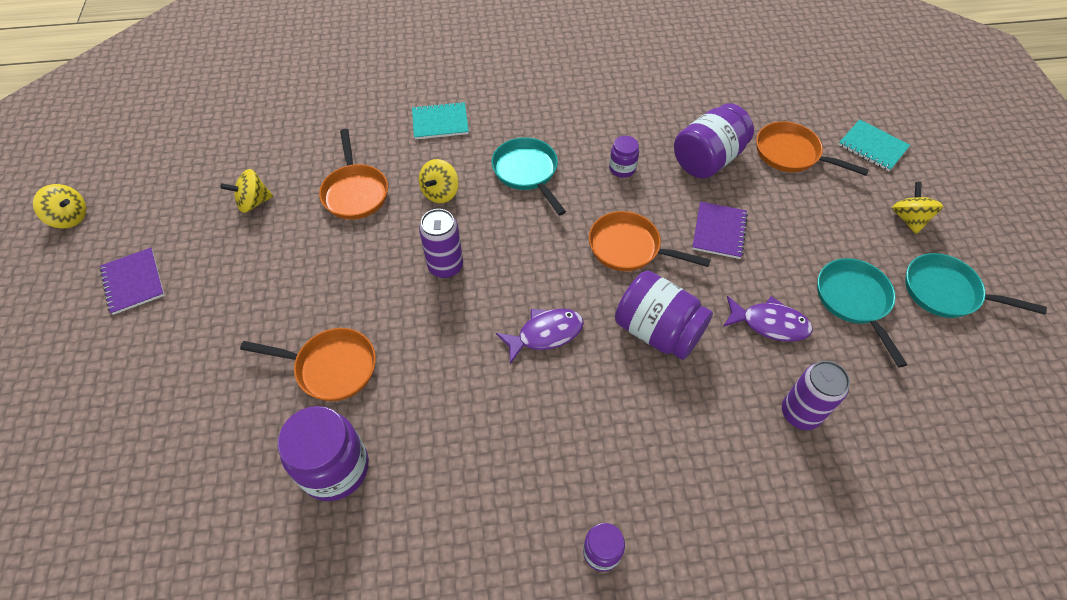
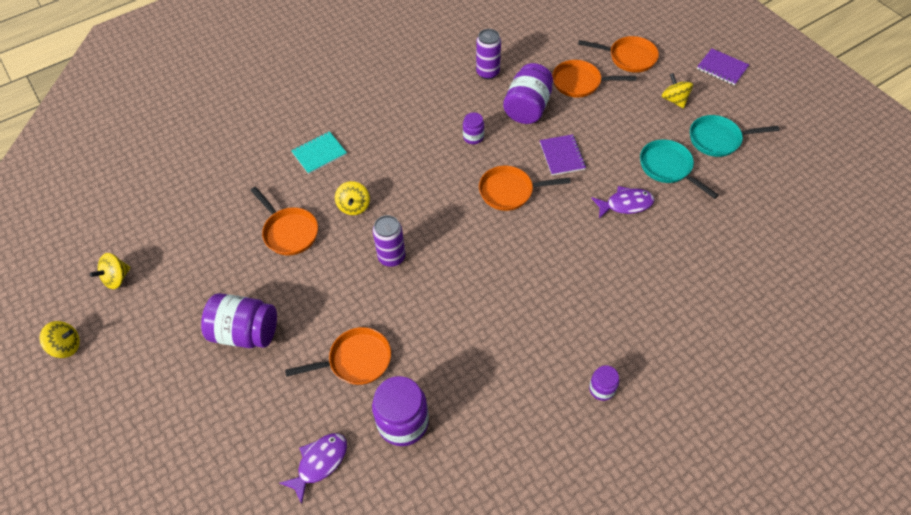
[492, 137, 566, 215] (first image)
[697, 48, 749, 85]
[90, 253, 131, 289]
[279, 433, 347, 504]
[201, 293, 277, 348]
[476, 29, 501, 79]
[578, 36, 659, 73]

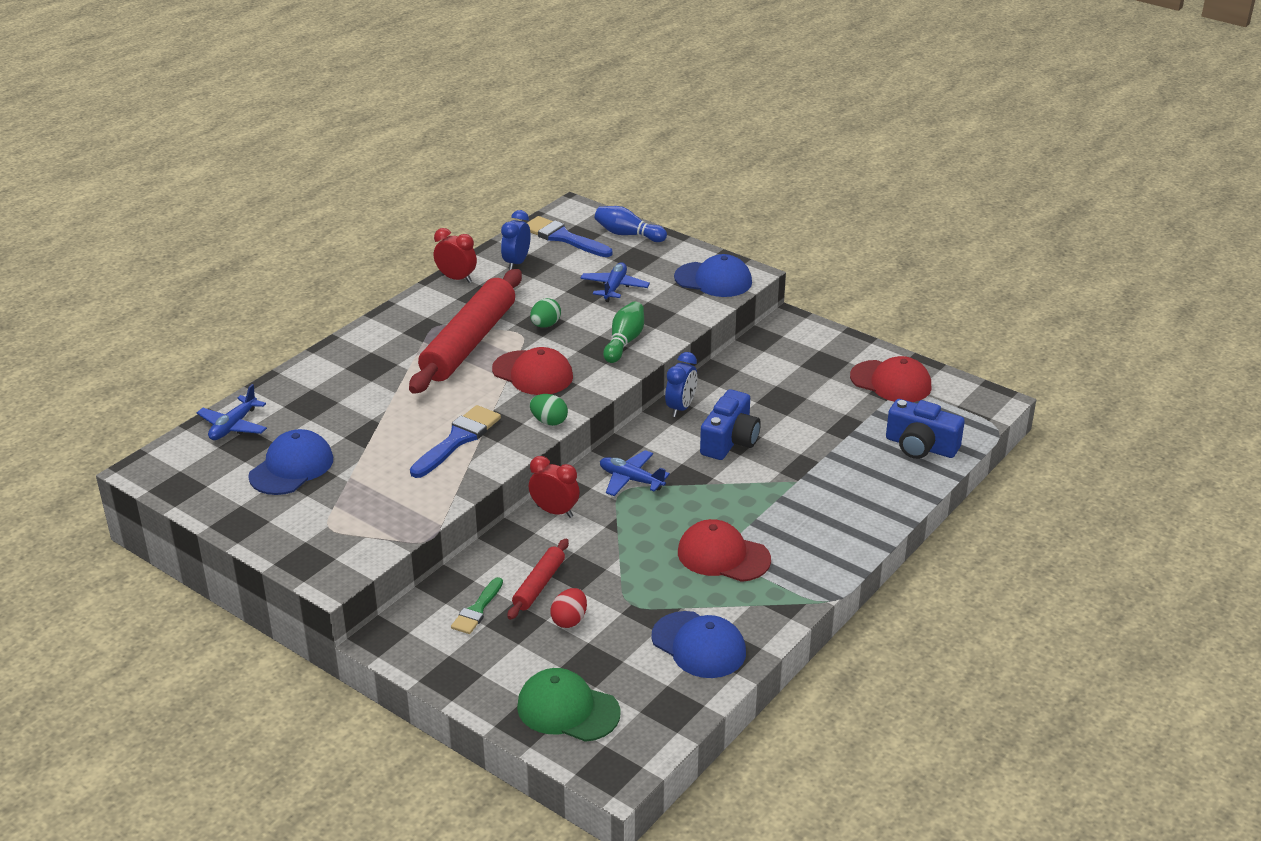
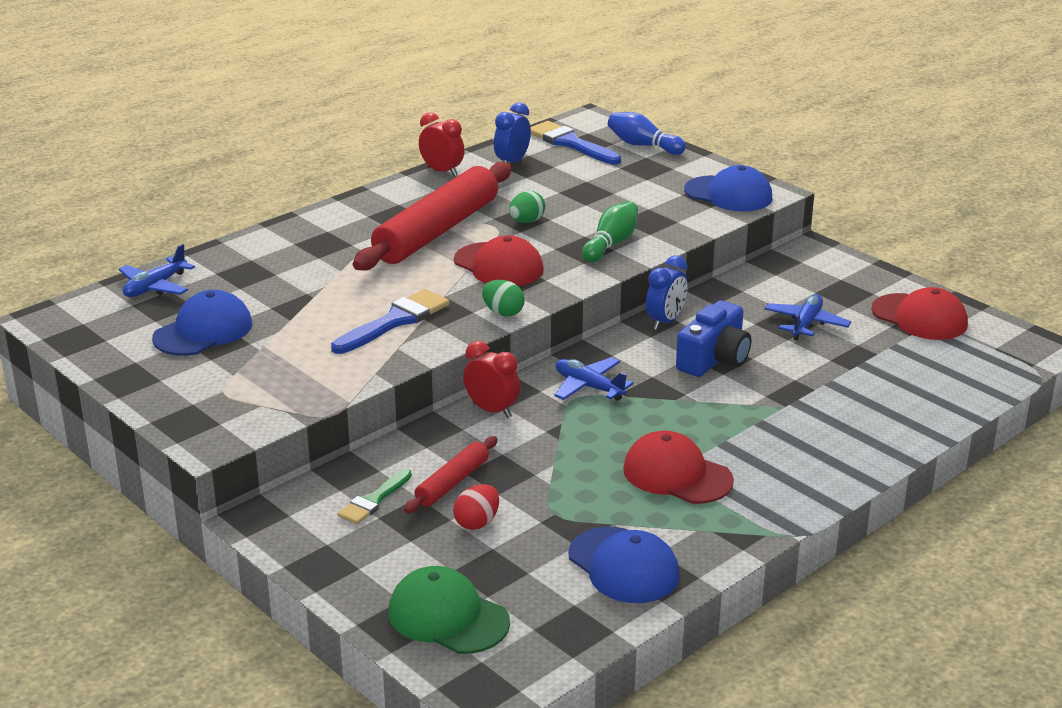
[886, 399, 965, 459] (first image)
[764, 294, 851, 340]

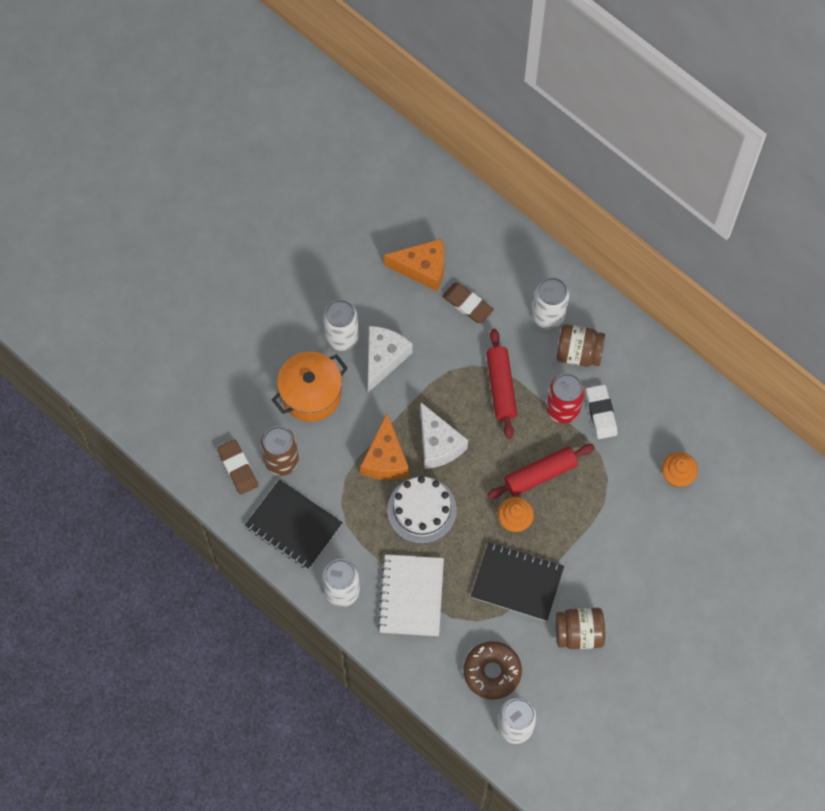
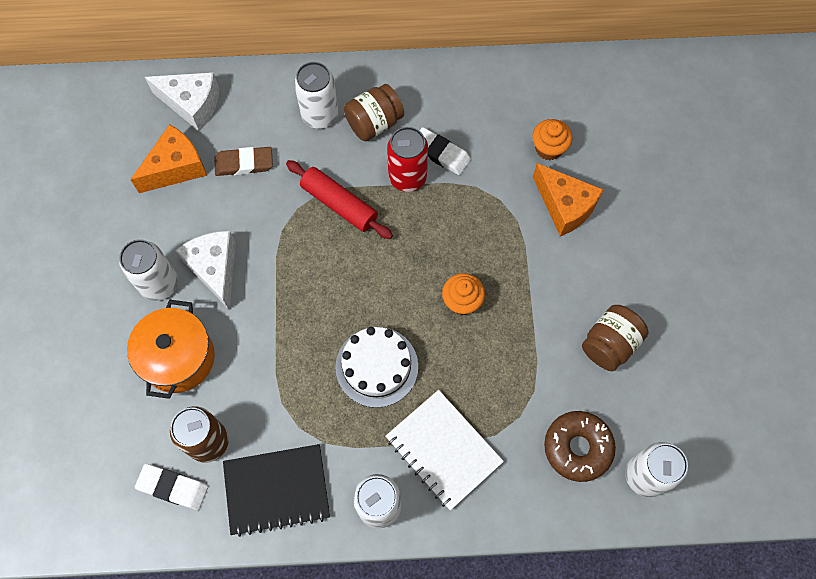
[471, 542, 564, 621] (first image)
[487, 444, 595, 499] (first image)
[533, 163, 604, 236]
[145, 72, 219, 131]
[135, 464, 208, 510]

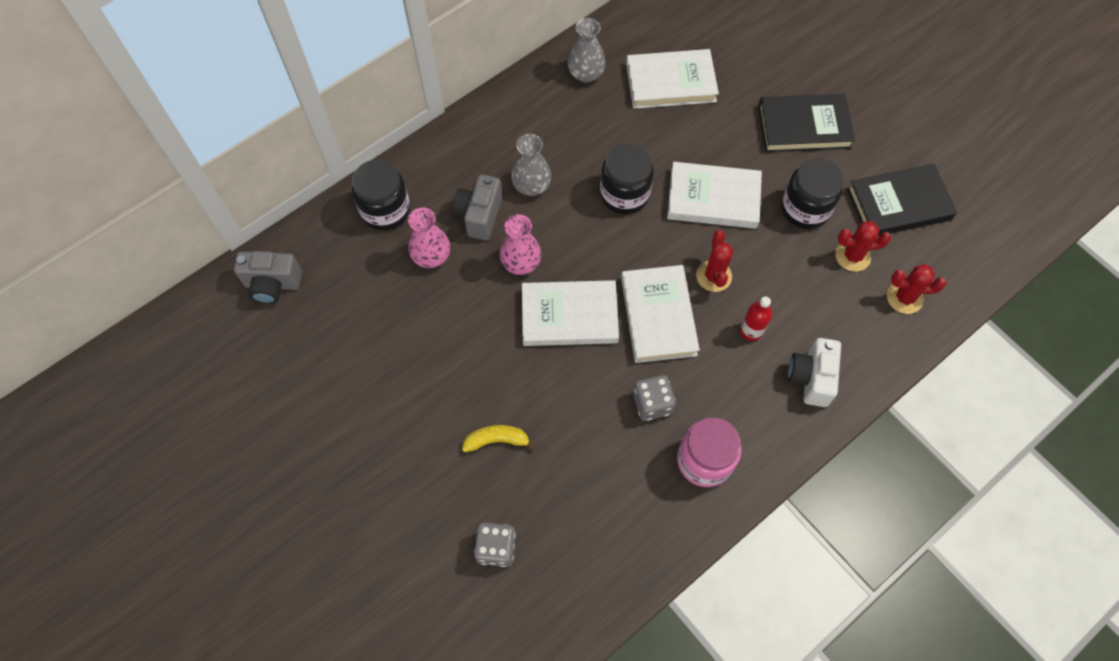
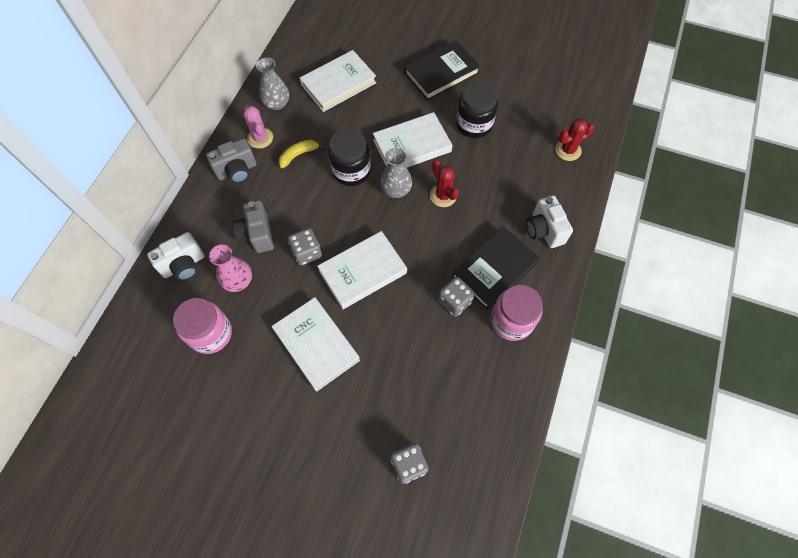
[740, 297, 773, 341] (first image)
[835, 221, 891, 272] (first image)
[173, 298, 232, 354]
[244, 105, 273, 149]
[206, 138, 257, 183]
[279, 140, 325, 168]
[380, 148, 412, 198]
[272, 297, 360, 391]
[451, 226, 540, 310]
[147, 232, 205, 281]
[288, 228, 322, 266]

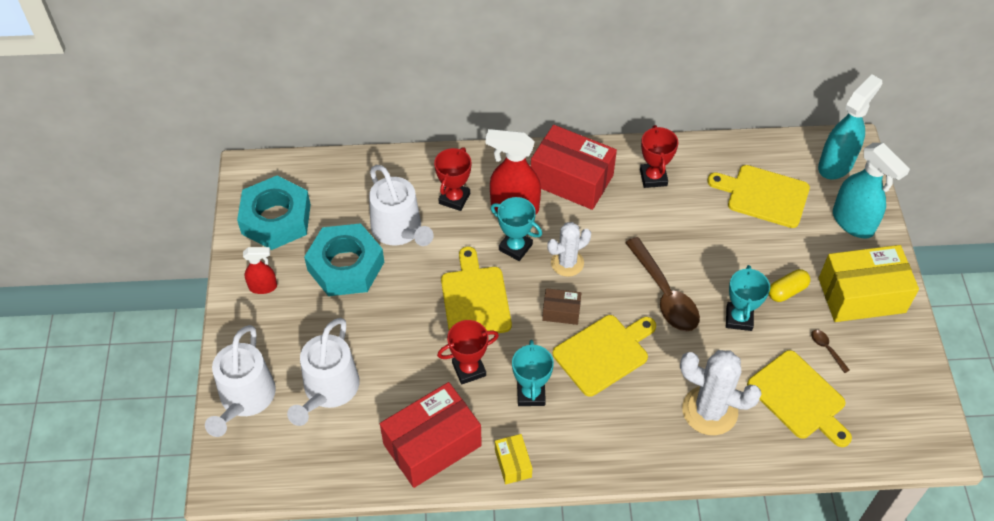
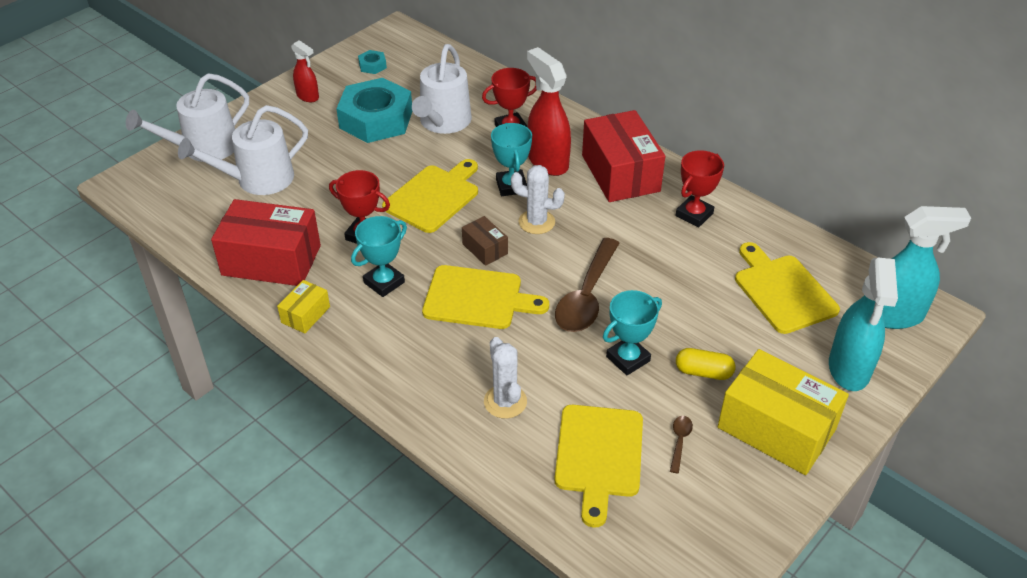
[358, 50, 387, 74]
[484, 337, 527, 419]

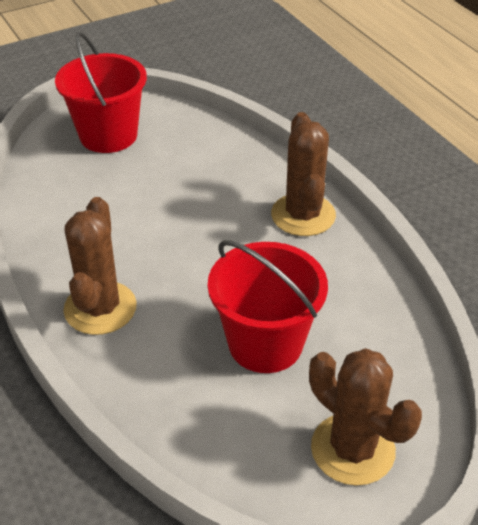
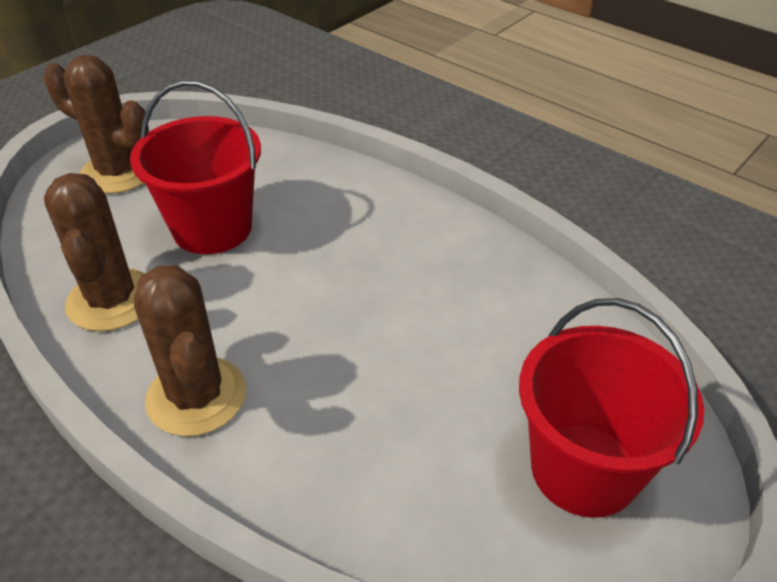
[44, 173, 145, 331]

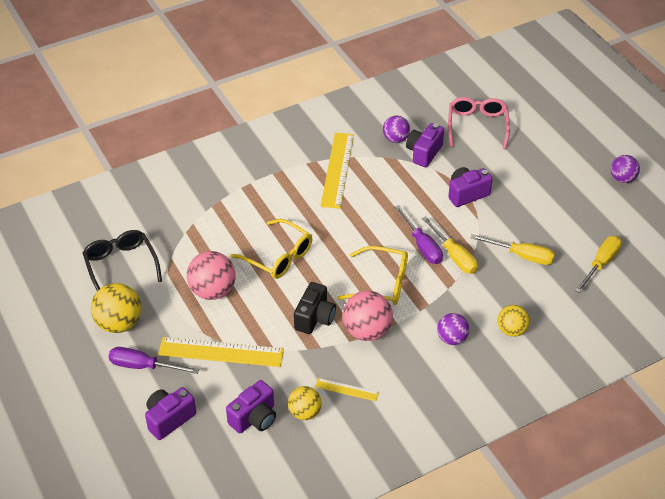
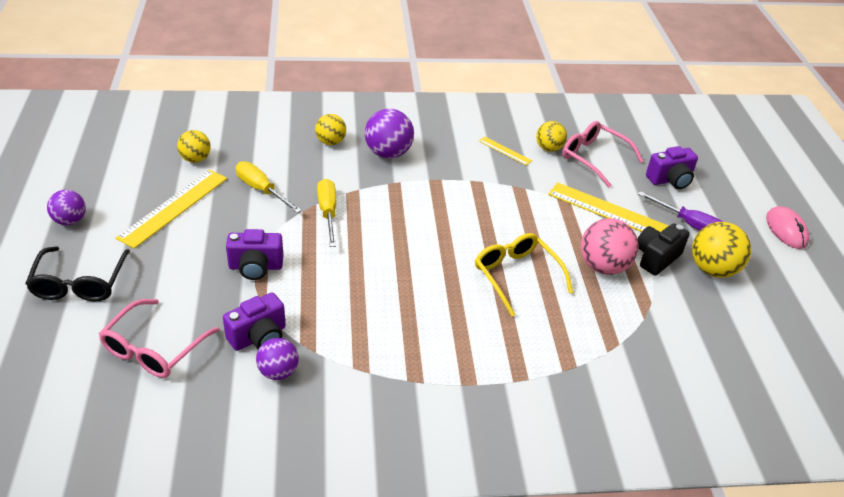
[337, 246, 408, 305] (first image)
[343, 291, 393, 341] (first image)
[395, 205, 443, 264] (first image)
[766, 206, 809, 249]
[25, 246, 130, 301]
[638, 223, 690, 276]
[116, 170, 227, 249]
[562, 121, 643, 188]
[177, 130, 211, 163]
[365, 109, 414, 158]

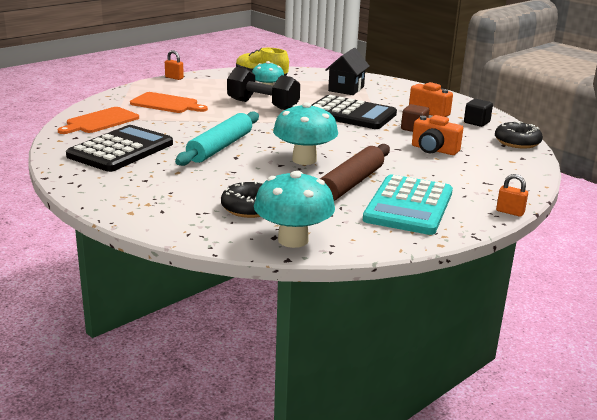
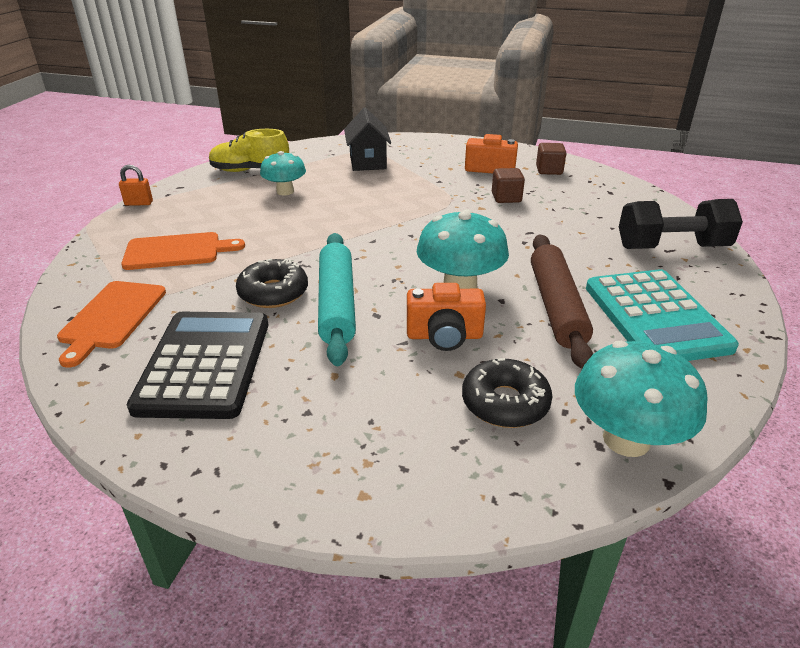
[311, 95, 397, 129] (first image)
[496, 174, 528, 217] (first image)
[619, 199, 743, 249]
[407, 283, 486, 351]
[236, 258, 308, 308]
[536, 143, 566, 175]

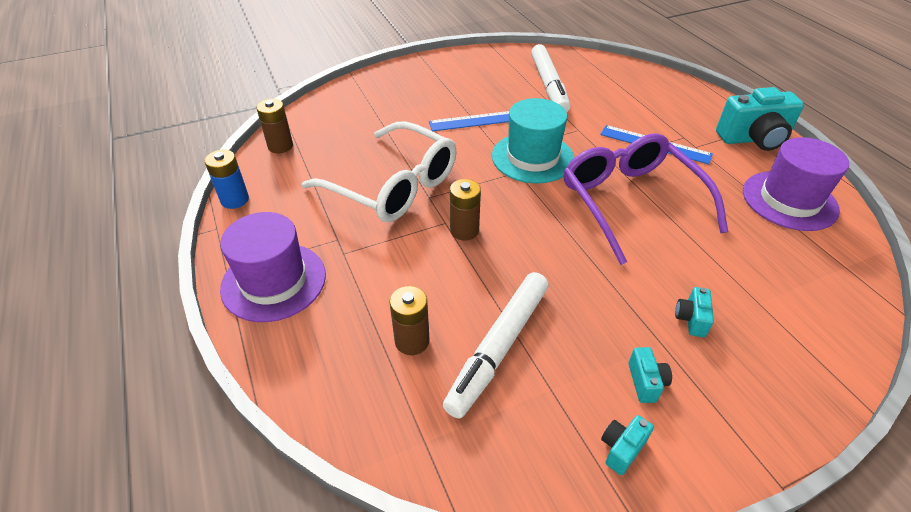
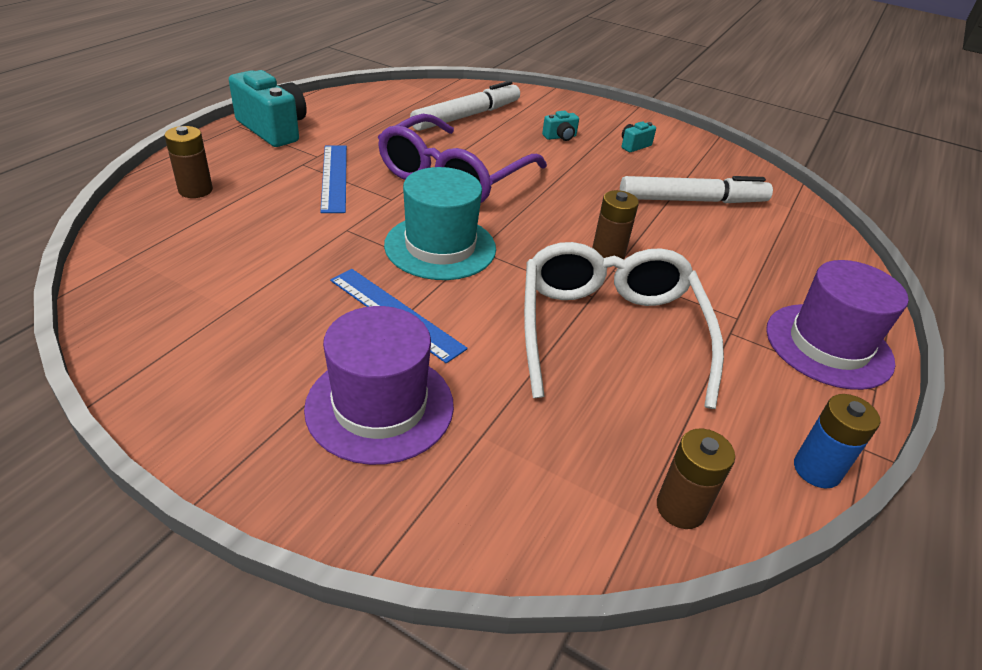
[601, 415, 654, 475] (first image)
[165, 126, 213, 198]
[410, 81, 520, 131]
[304, 306, 454, 465]

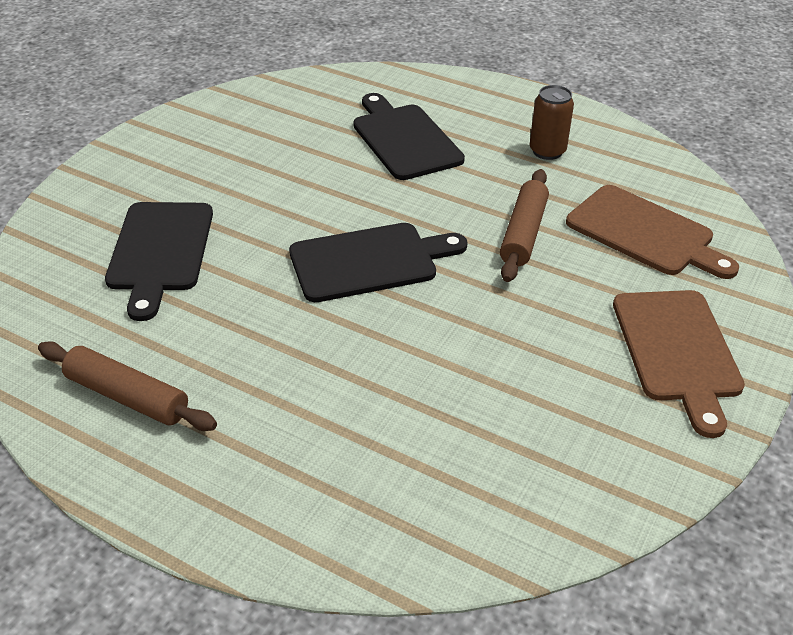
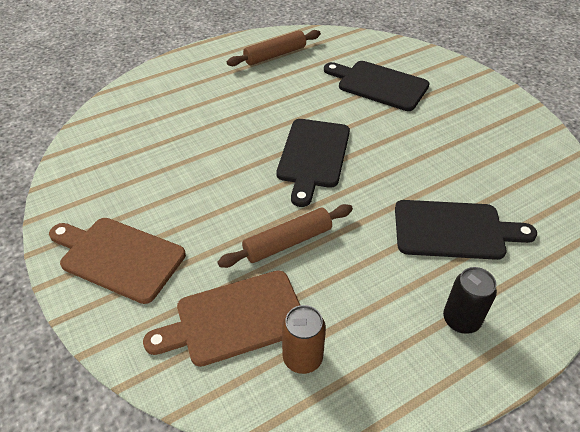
[443, 267, 497, 334]
[282, 305, 326, 374]
[218, 204, 353, 268]

